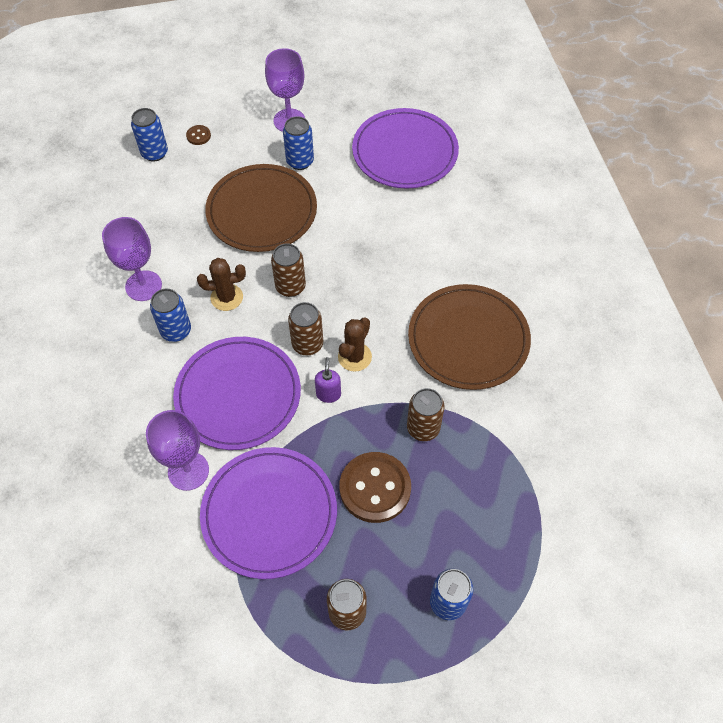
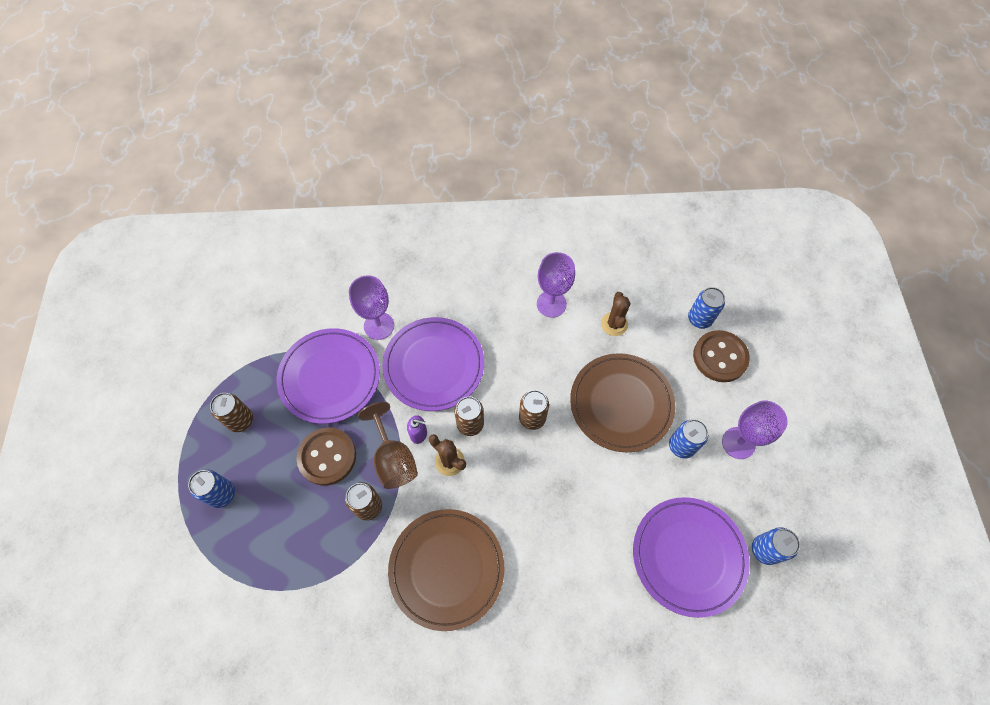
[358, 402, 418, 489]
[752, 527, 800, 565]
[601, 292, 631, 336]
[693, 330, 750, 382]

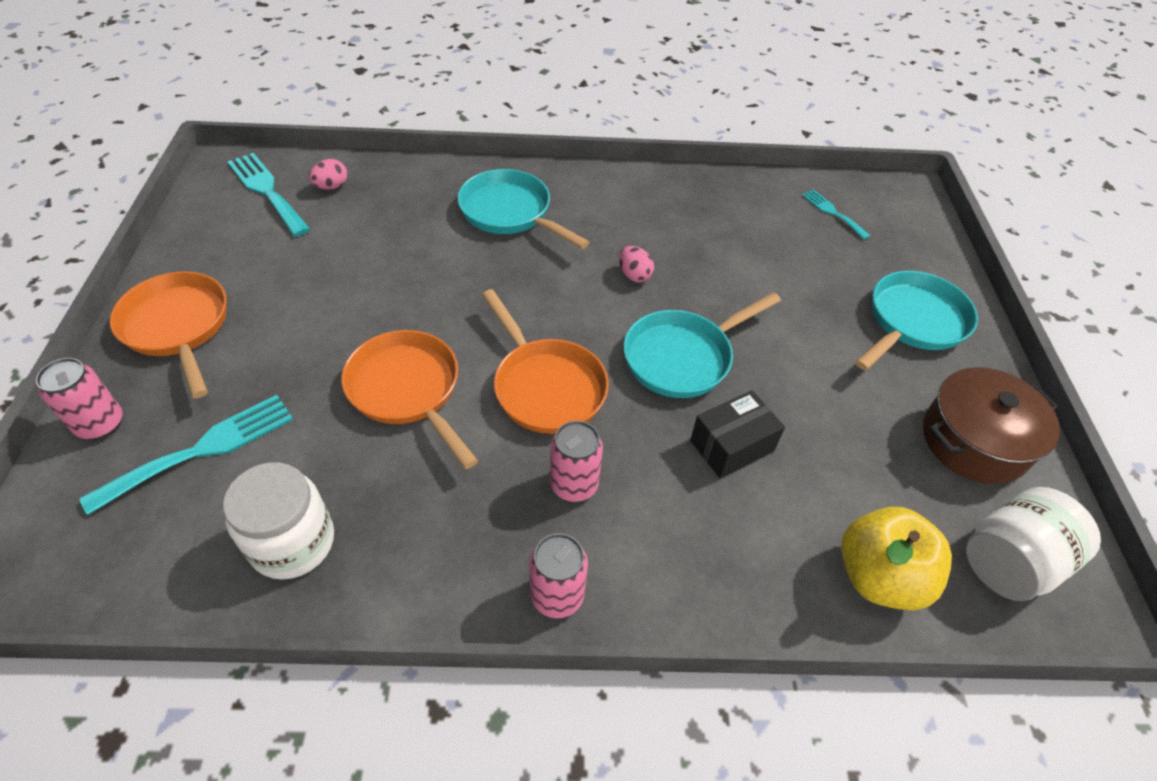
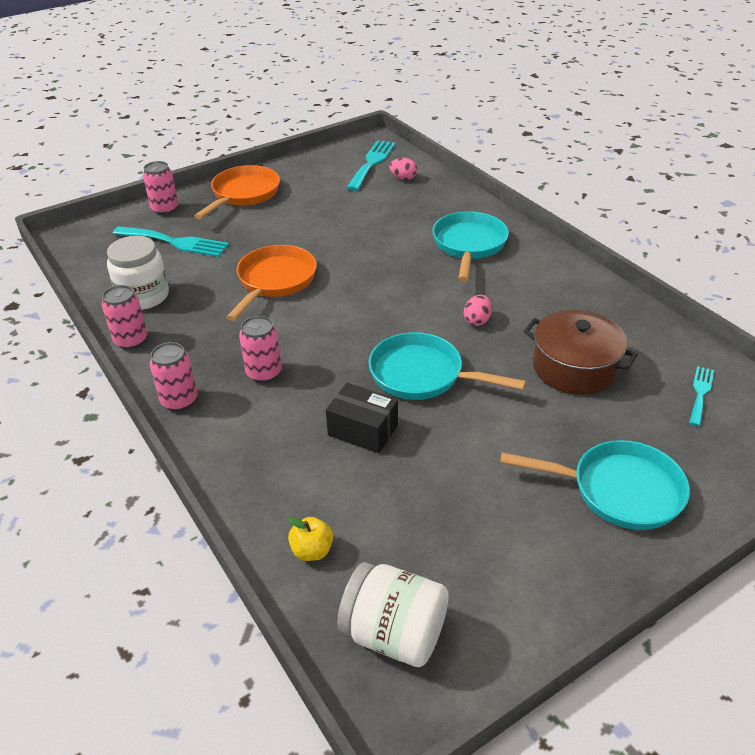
[482, 289, 609, 434] (first image)
[102, 285, 148, 350]
[524, 310, 638, 395]
[288, 517, 333, 561]

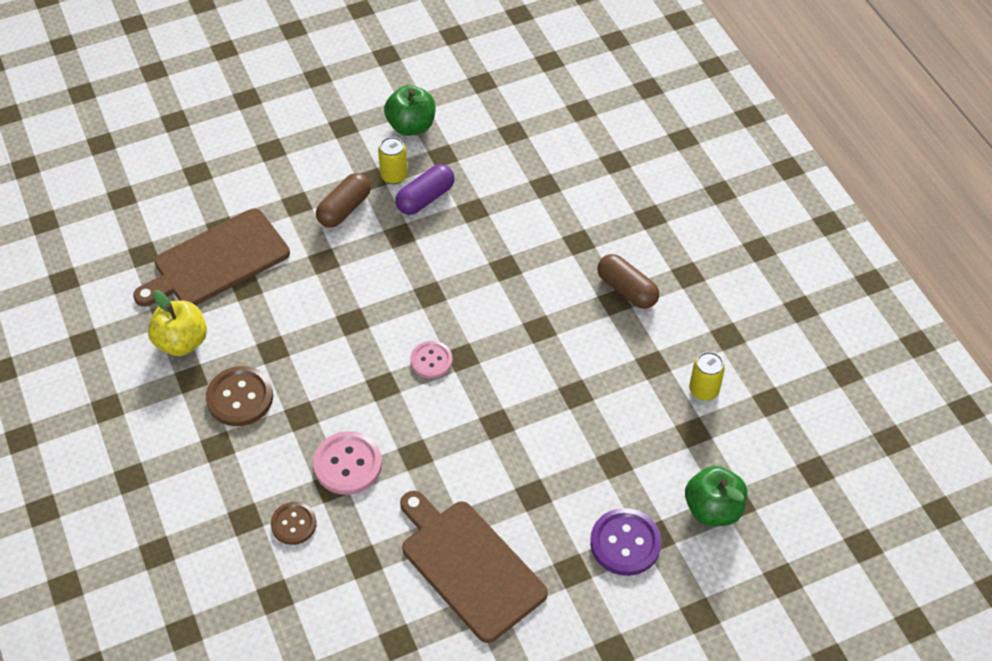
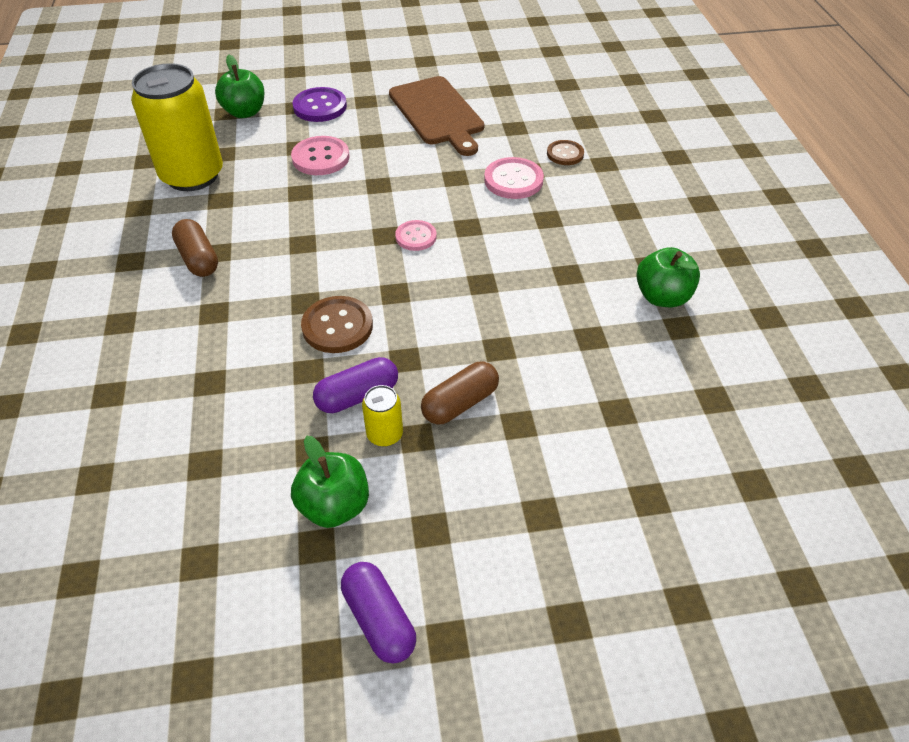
[133, 209, 290, 307] (first image)
[291, 136, 350, 175]
[341, 562, 416, 664]
[301, 296, 373, 353]
[636, 247, 700, 307]
[131, 63, 223, 191]

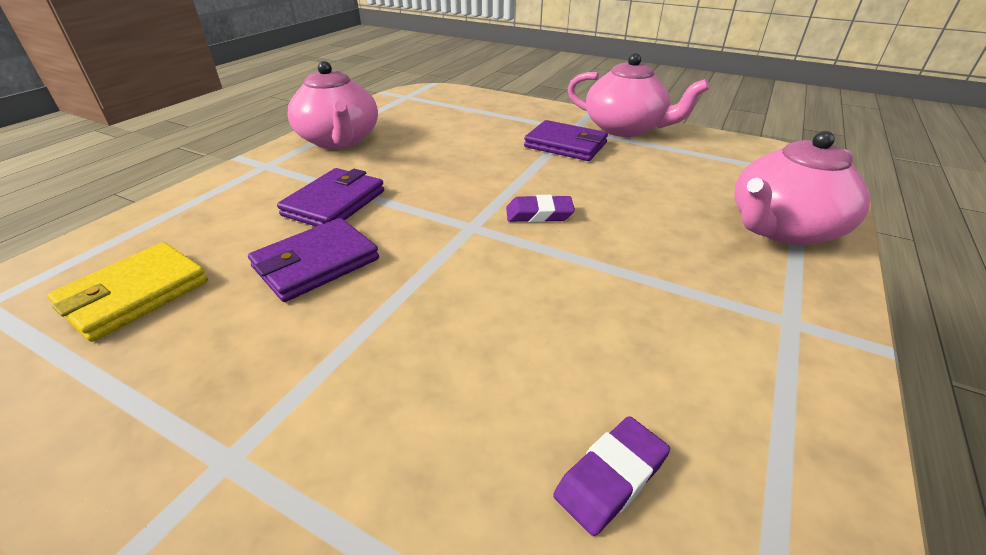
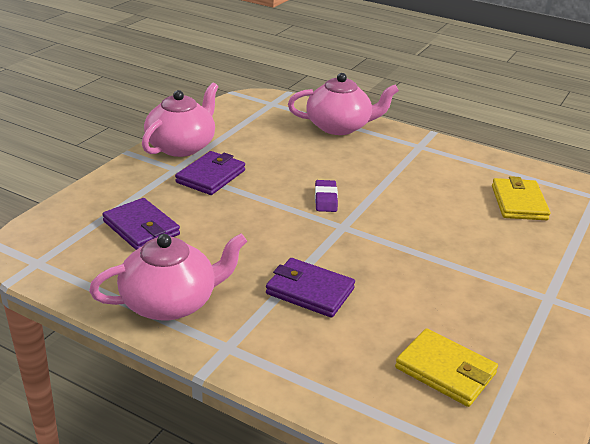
[102, 198, 180, 250]
[492, 176, 551, 220]
[288, 73, 399, 135]

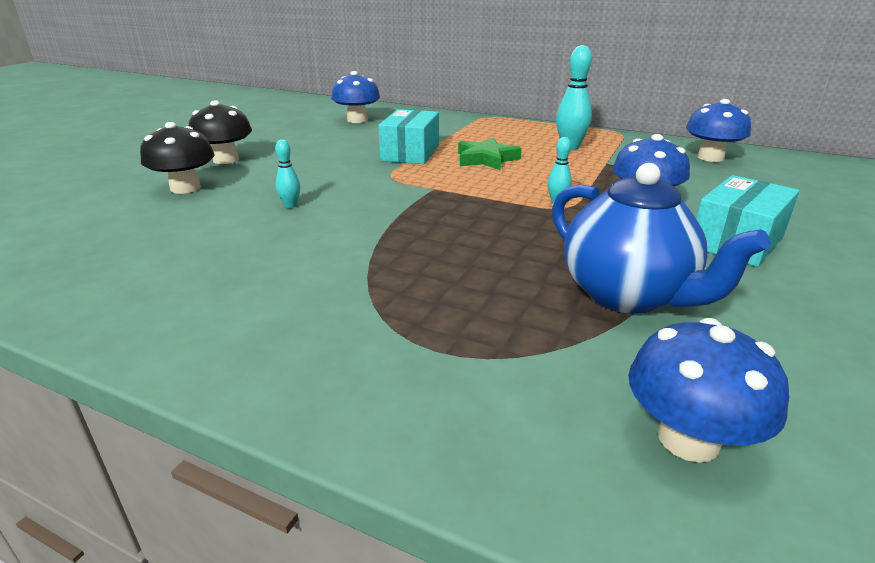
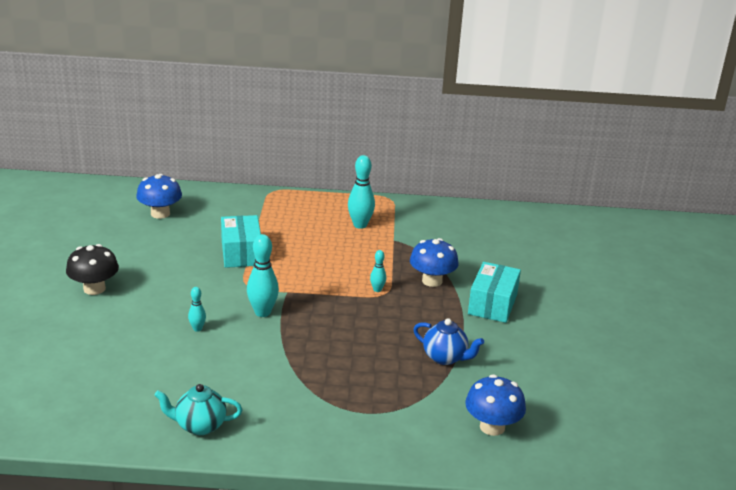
[140, 122, 215, 194] (first image)
[458, 138, 522, 171] (first image)
[686, 99, 751, 162] (first image)
[154, 384, 243, 435]
[247, 234, 279, 317]
[414, 318, 484, 365]

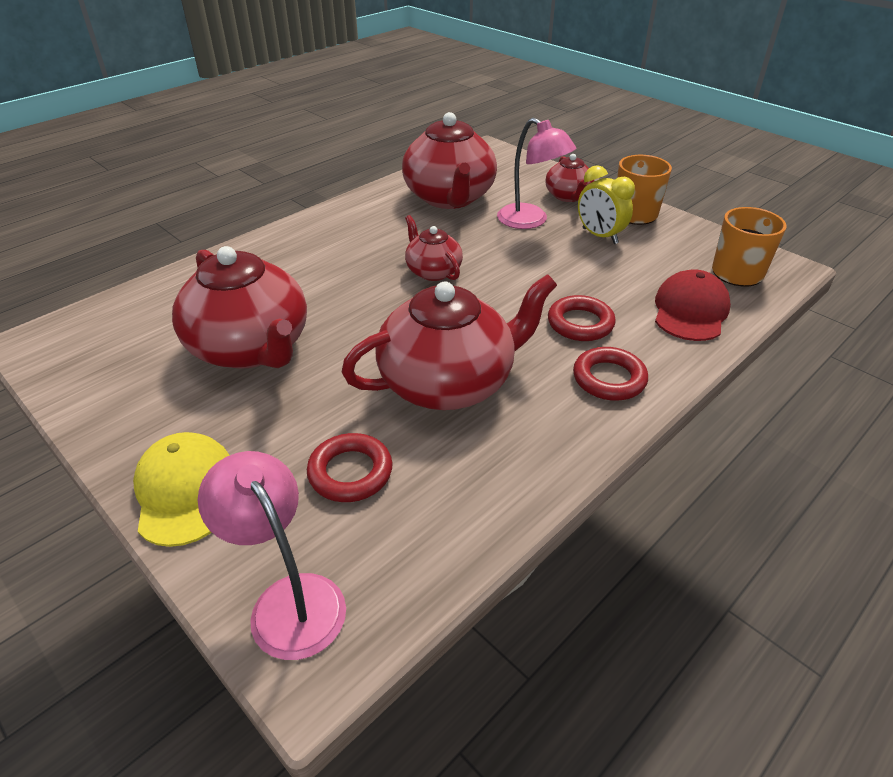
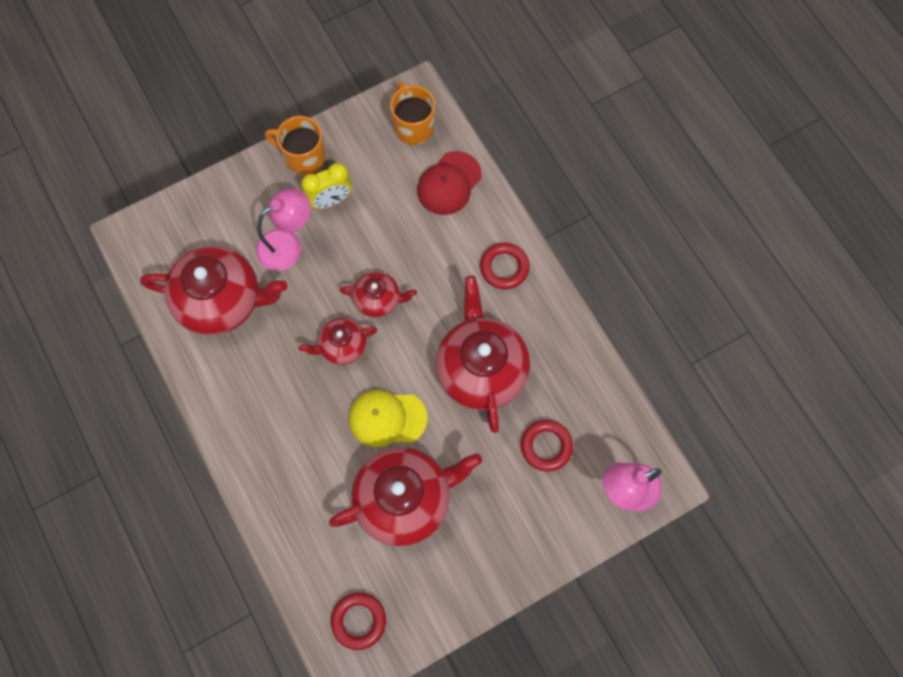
[348, 390, 428, 447]
[340, 271, 417, 318]
[331, 592, 386, 650]
[417, 151, 482, 215]

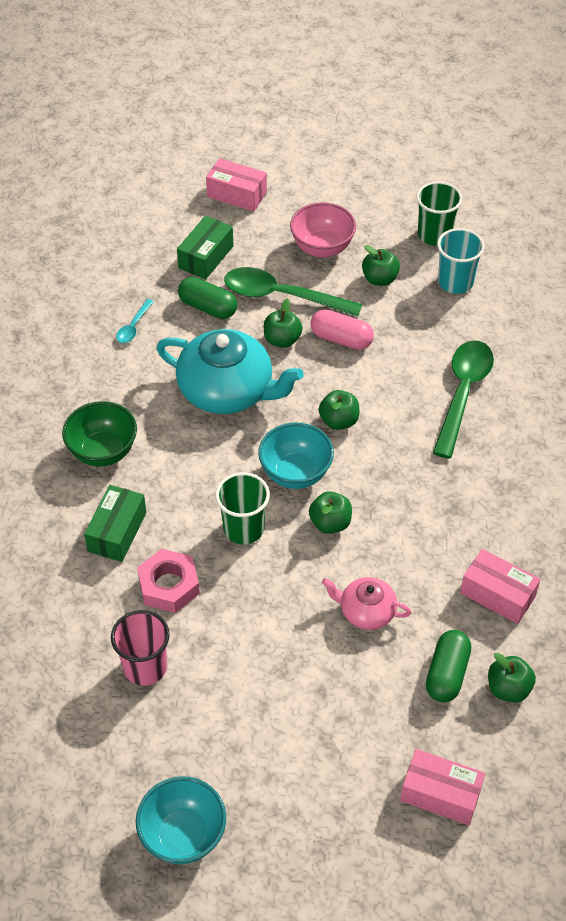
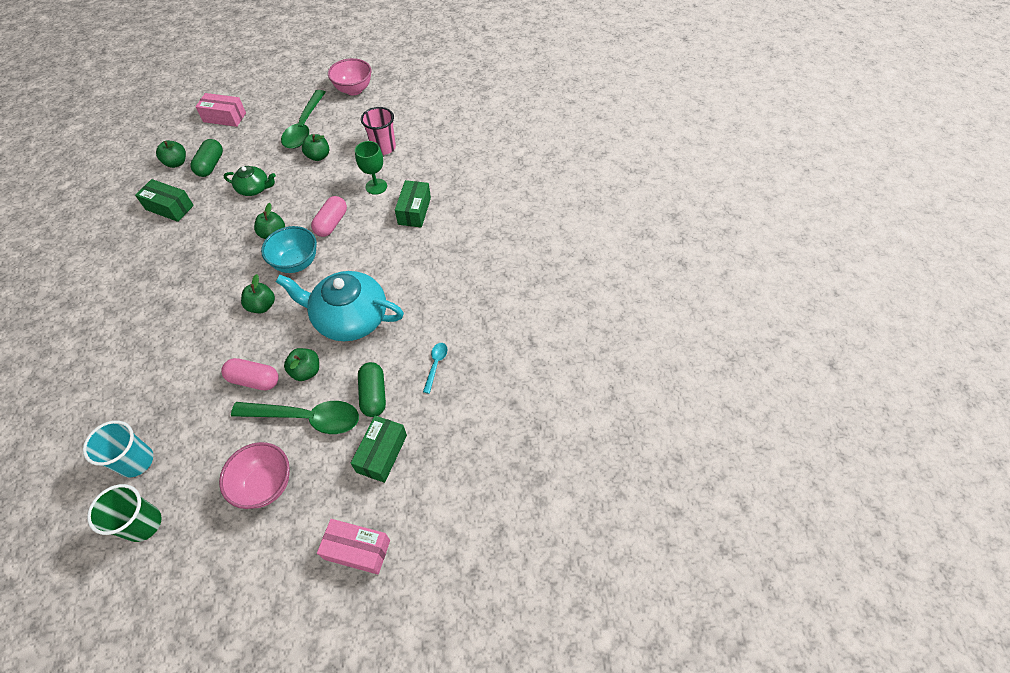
[62, 401, 137, 467] (first image)
[302, 134, 329, 161]
[281, 90, 326, 149]
[355, 141, 387, 195]
[311, 196, 347, 237]
[328, 58, 371, 95]
[223, 166, 276, 196]
[135, 179, 194, 222]
[358, 362, 386, 417]

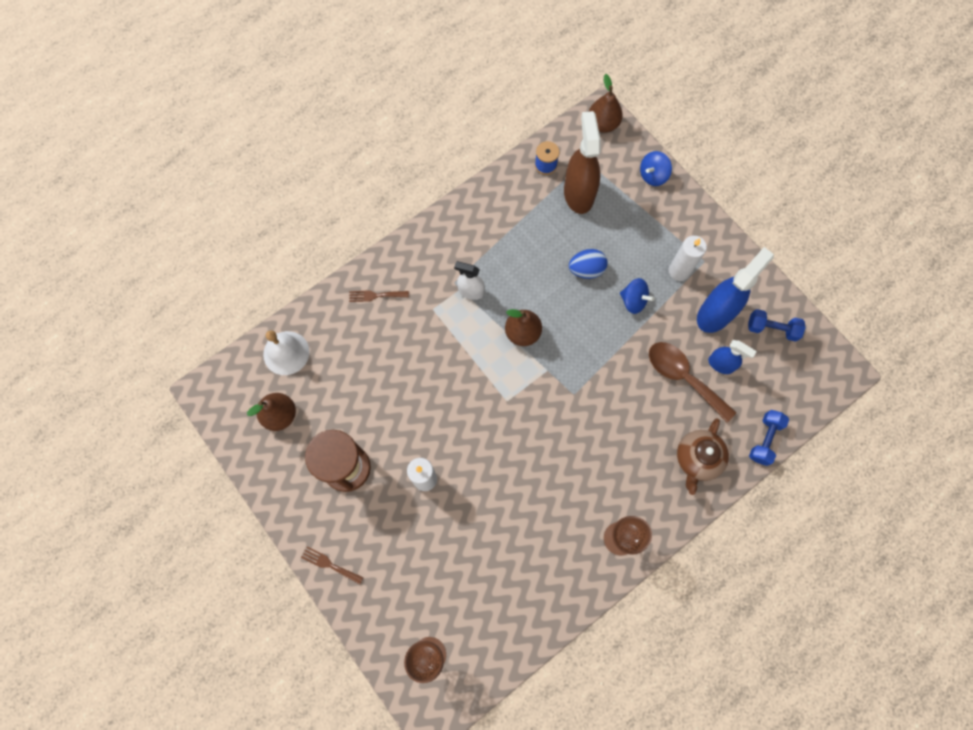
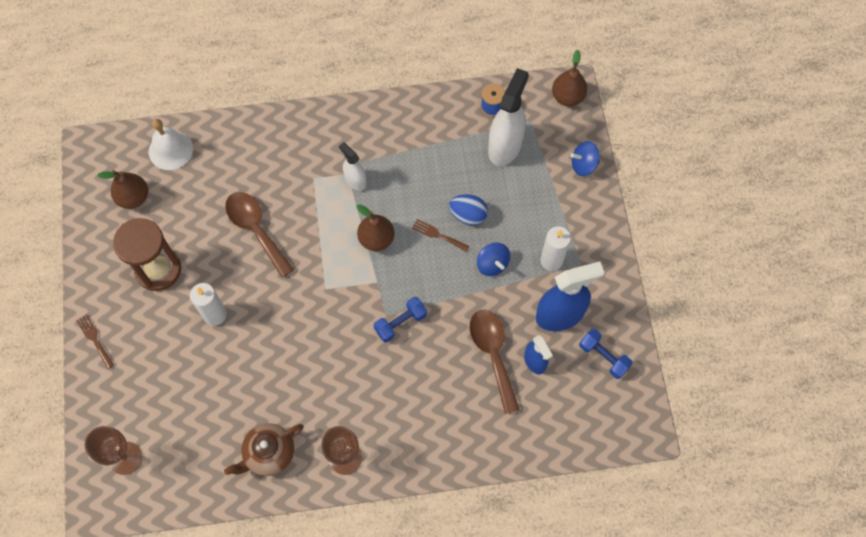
[225, 192, 294, 277]
[412, 219, 470, 252]
[224, 423, 303, 476]
[374, 297, 427, 342]
[488, 68, 529, 166]

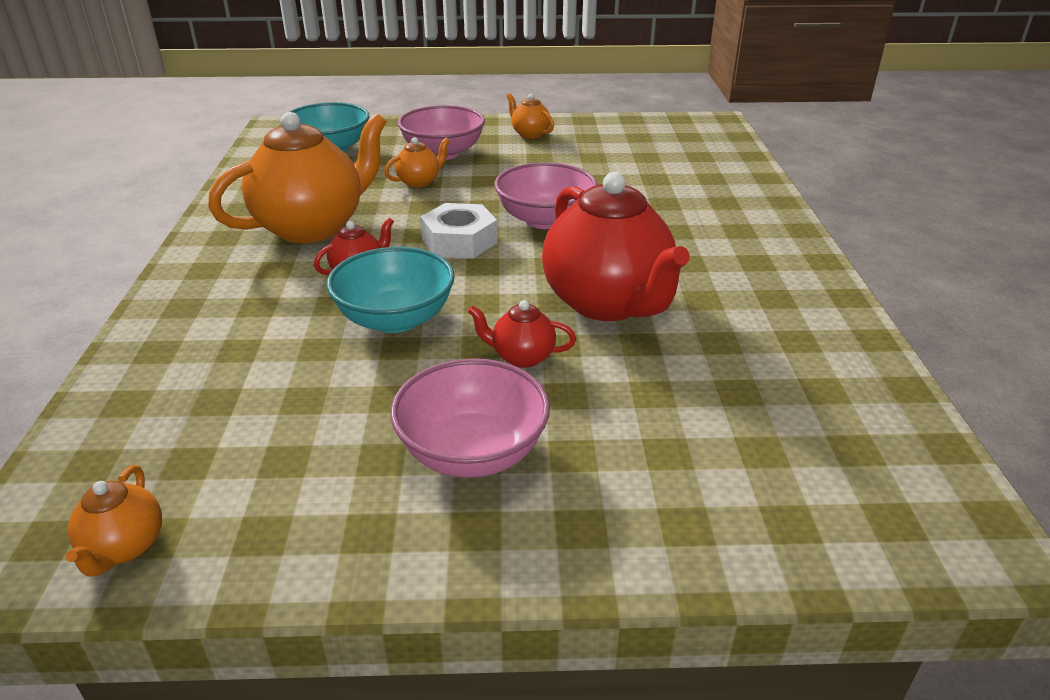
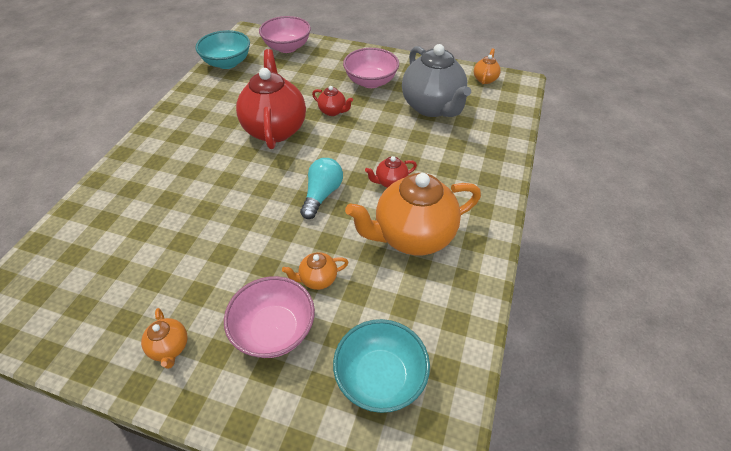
[402, 44, 471, 117]
[196, 30, 250, 69]
[259, 16, 311, 53]
[300, 158, 343, 219]

